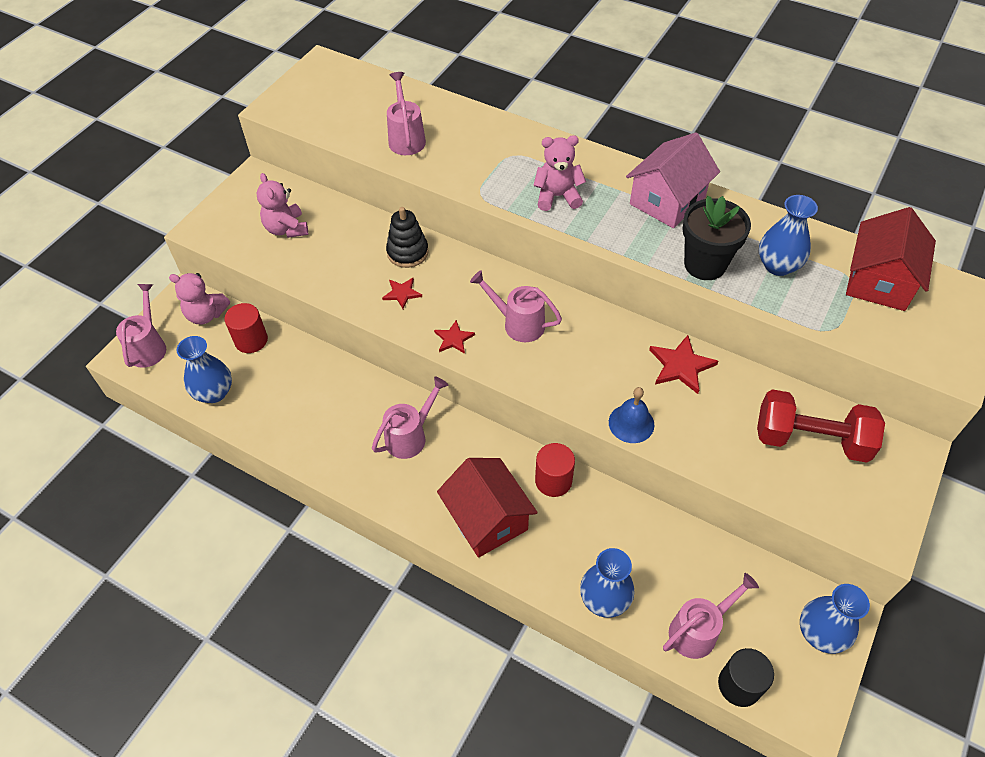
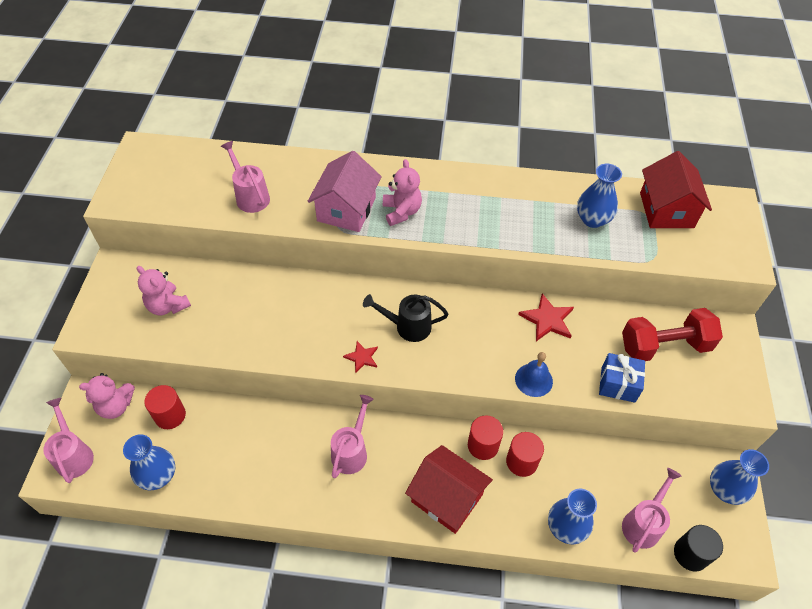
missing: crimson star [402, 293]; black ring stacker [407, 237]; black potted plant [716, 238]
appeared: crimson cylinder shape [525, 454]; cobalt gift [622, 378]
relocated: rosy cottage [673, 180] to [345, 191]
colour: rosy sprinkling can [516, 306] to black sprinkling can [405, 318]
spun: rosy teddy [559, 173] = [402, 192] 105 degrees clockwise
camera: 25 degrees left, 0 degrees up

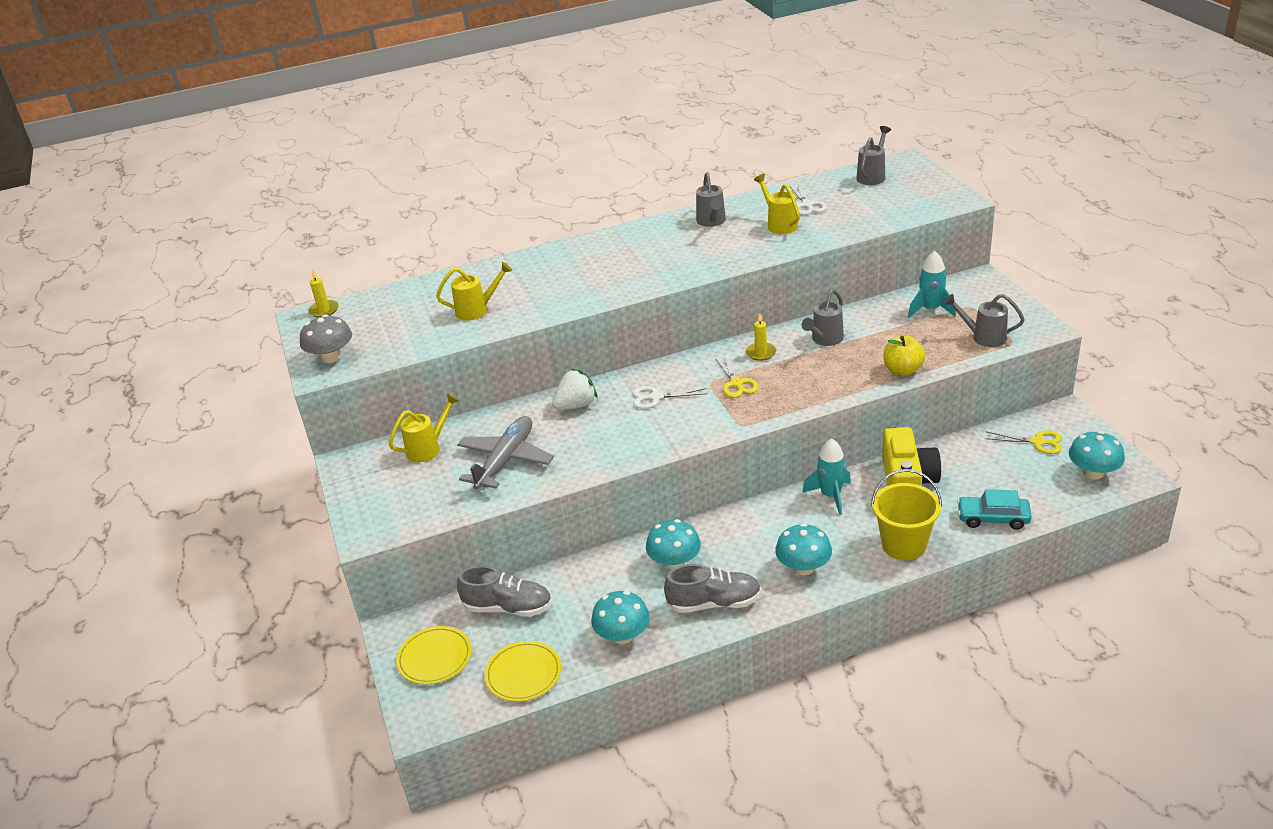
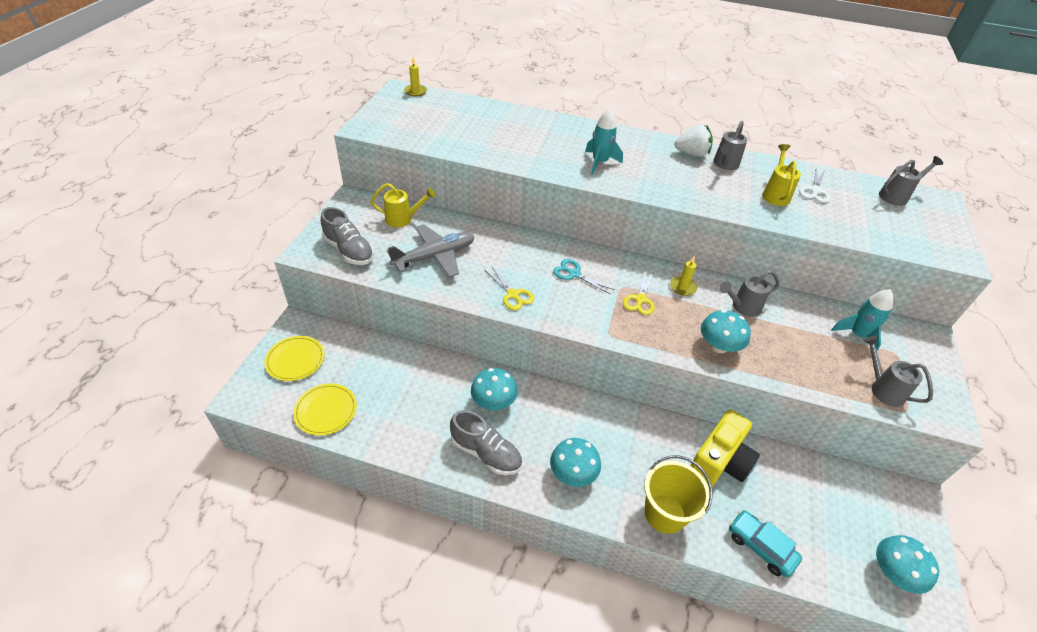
missing: gray mushroom [326, 339]; bright yellow sprinkling can [474, 291]; bright yellow apple fruit [904, 356]
relocated: gray shoe [504, 591] to [347, 236]; white strawberry [575, 389] to [693, 141]; teal mushroom [620, 617] to [726, 331]; teal toy rocket [826, 476] to [604, 141]; bright yellow shears [1023, 442] to [509, 288]
colour: white shears [670, 397] to teal shears [584, 276]
camera: 30 degrees right, 10 degrees up

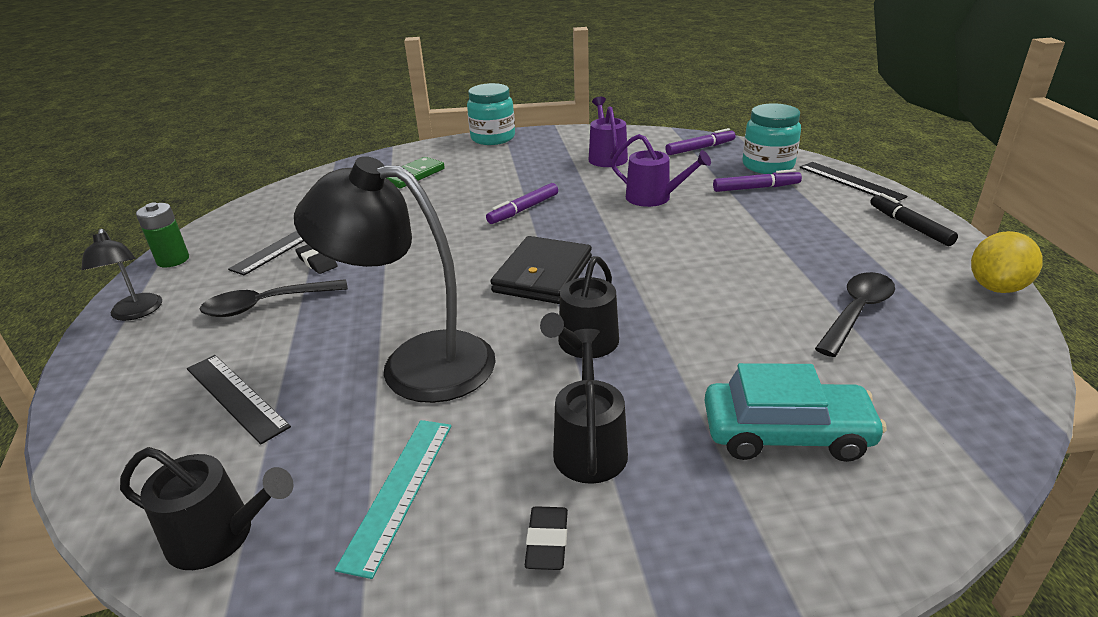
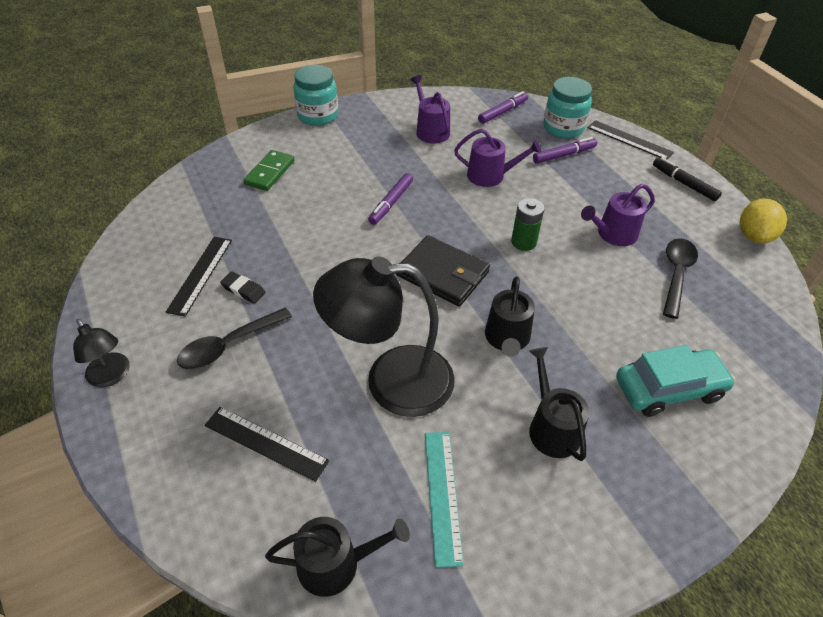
missing: black pencil eraser [546, 538]
appeared: violet sprinkling can [618, 215]
relocated: leaf-green AA battery [162, 234] to [527, 224]
spun: black billfold [541, 270] = [443, 271] 60 degrees counterclockwise
camera: 20 degrees left, 15 degrees up

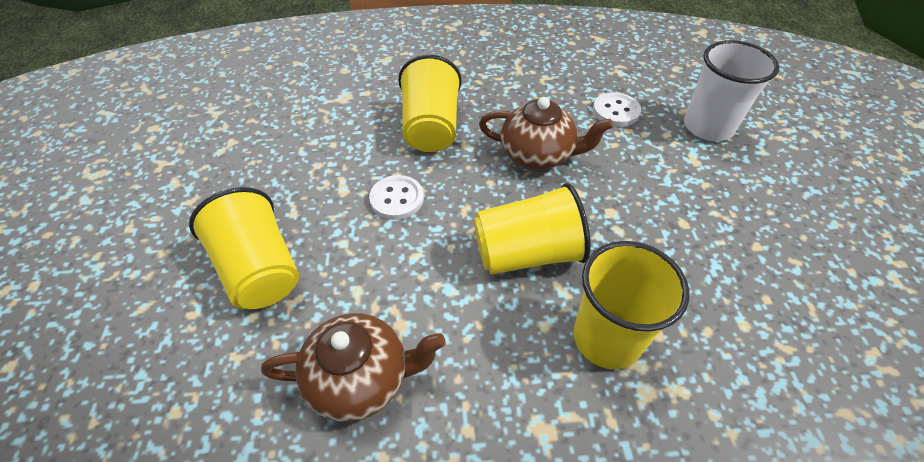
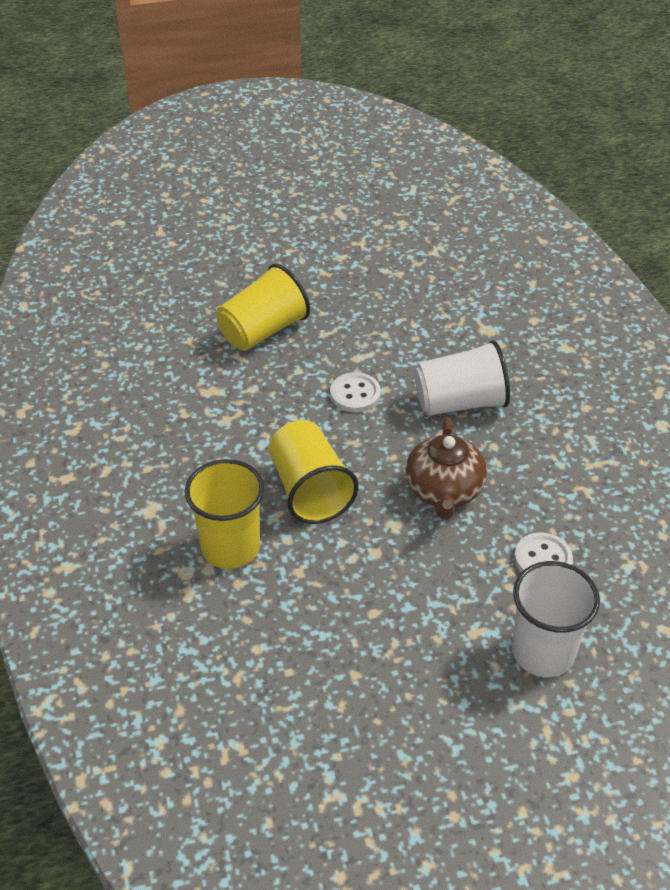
missing: dark brown china teapot [353, 367]
colour: bright yellow cup [430, 103] to white cup [462, 378]
camera: 80 degrees right, 5 degrees down

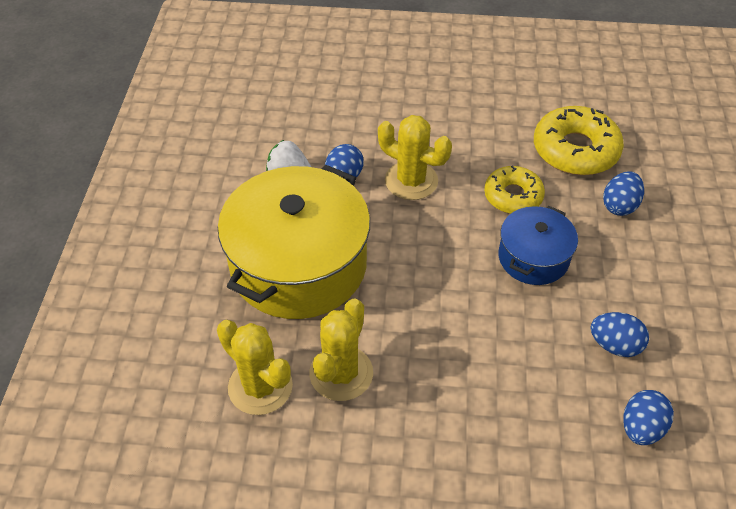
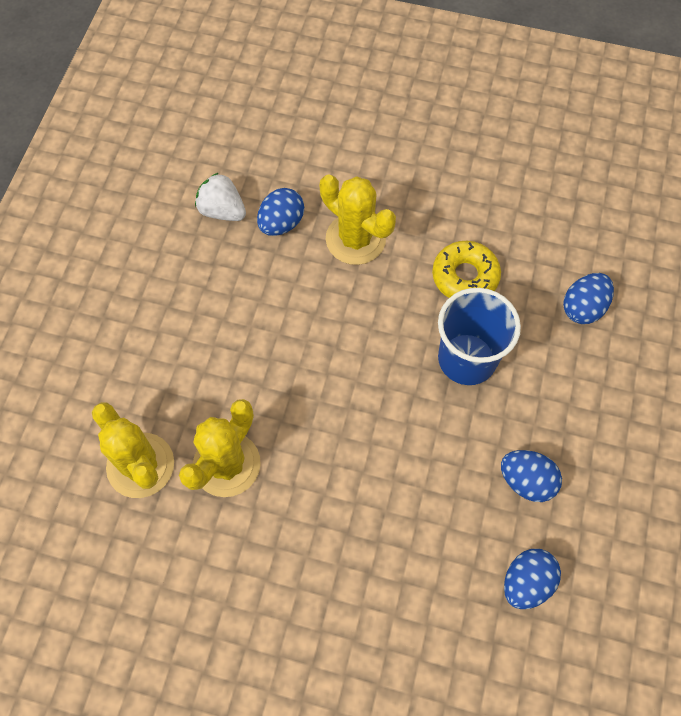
missing: bright yellow pot [294, 242]; bright yellow glazed donut [579, 140]
exchanged: cobalt pot [538, 245] to cobalt cup [479, 336]
camera: 10 degrees right, 15 degrees up

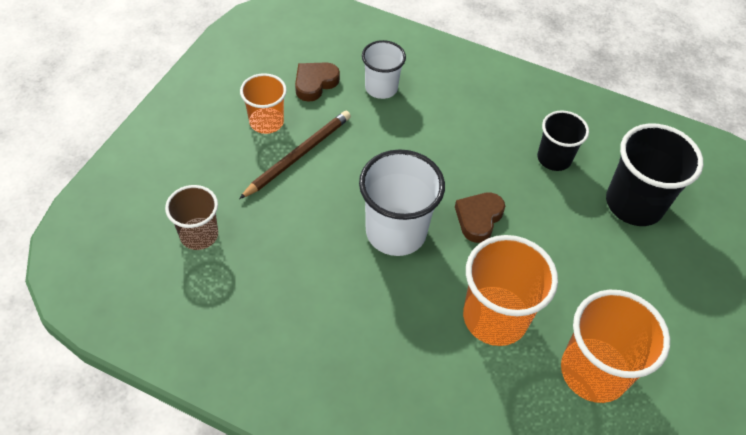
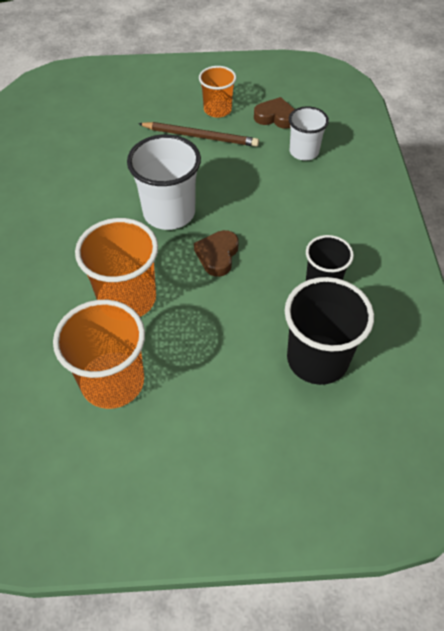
missing: dark brown cup [191, 217]
spun: dark brown heart [480, 217] = [216, 253] 75 degrees counterclockwise
camera: 65 degrees right, 0 degrees up

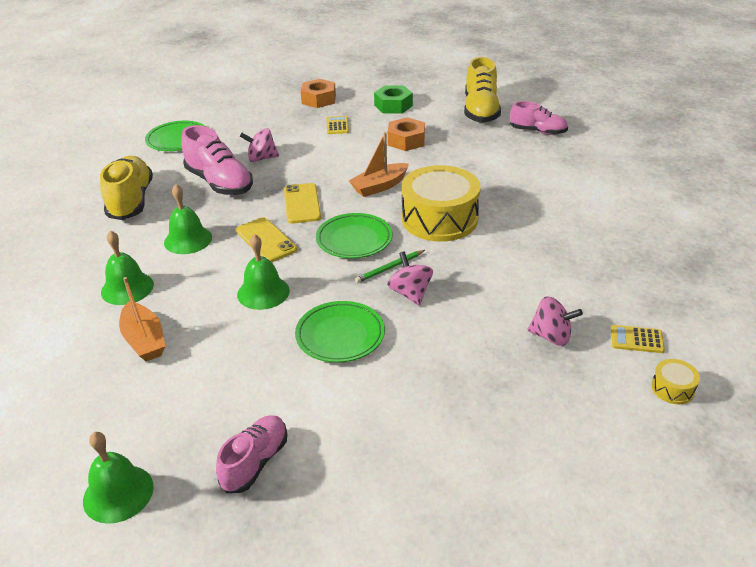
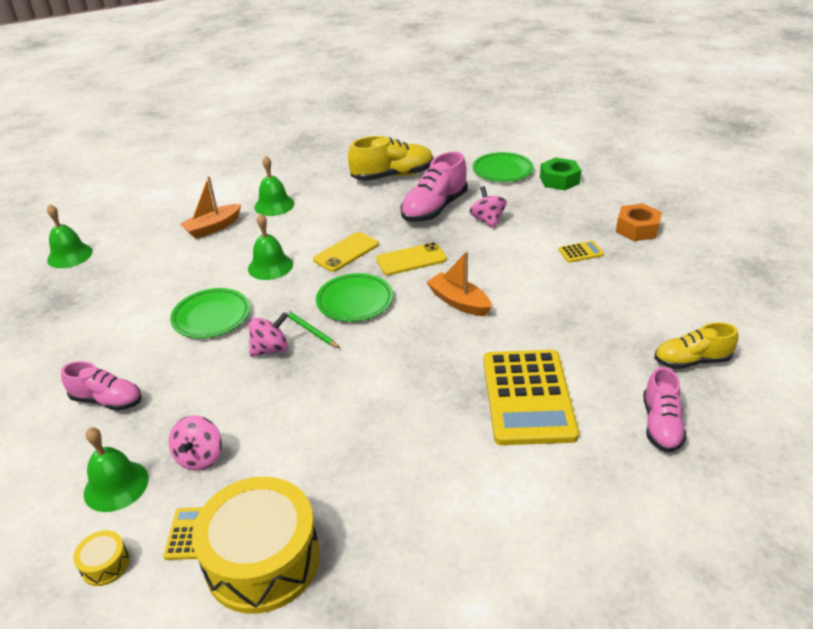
missing: orange-coloured hexagon nut [406, 134]
appeared: bright yellow adding machine [531, 397]
relocated: leaf-green bell [188, 219] to [116, 469]; rosy shoe [252, 454] to [101, 386]; leaf-green hexagon nut [393, 99] to [560, 174]; bright yellow drum [441, 203] to [256, 545]
size: bright yellow shoe [482, 90] = [696, 345] x0.64
camera: 80 degrees right, 0 degrees up

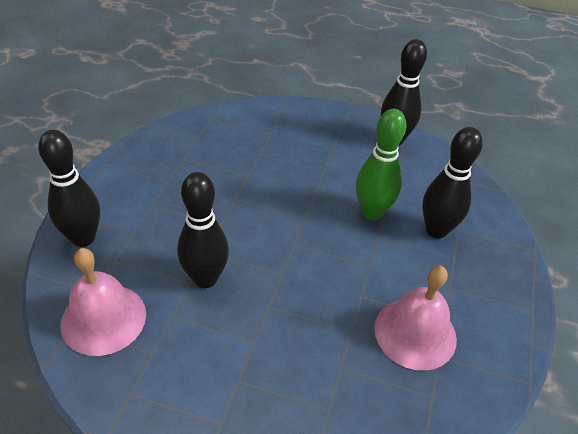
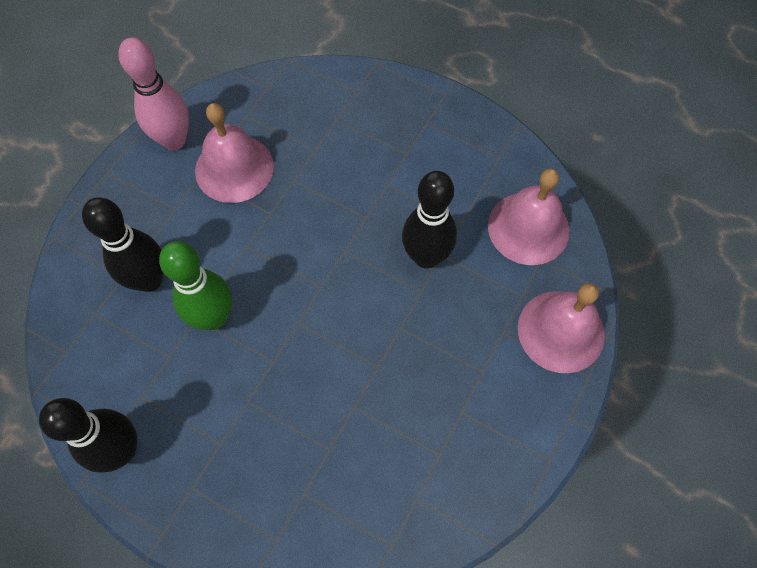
appeared: rosy bowling pin [153, 93]
exchanged: black bowling pin [69, 188] to rosy bell [561, 328]
camera: 165 degrees left, 20 degrees up

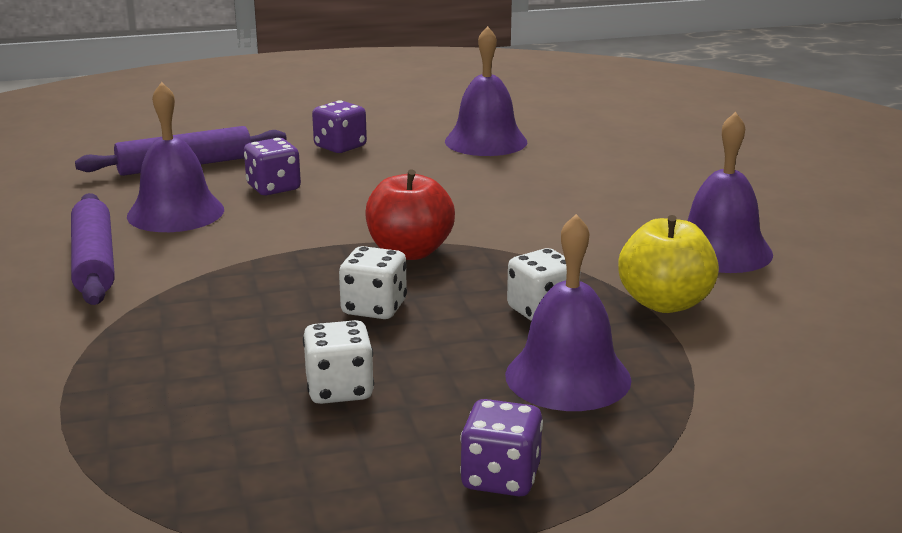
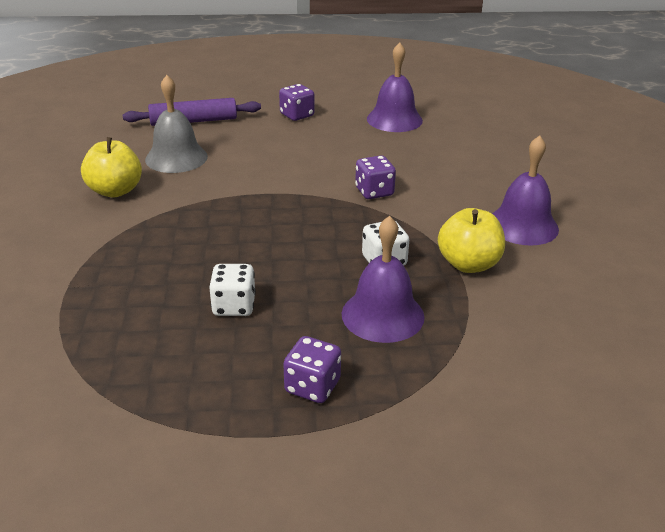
missing: white dice [373, 282]; crimson apple fruit [410, 214]
relocated: violet dice [272, 166] to [375, 177]
exchanged: violet dough roller [93, 249] to bright yellow apple fruit [111, 167]
colour: violet bell [175, 157] to gray bell [176, 124]
camera: 10 degrees right, 10 degrees up

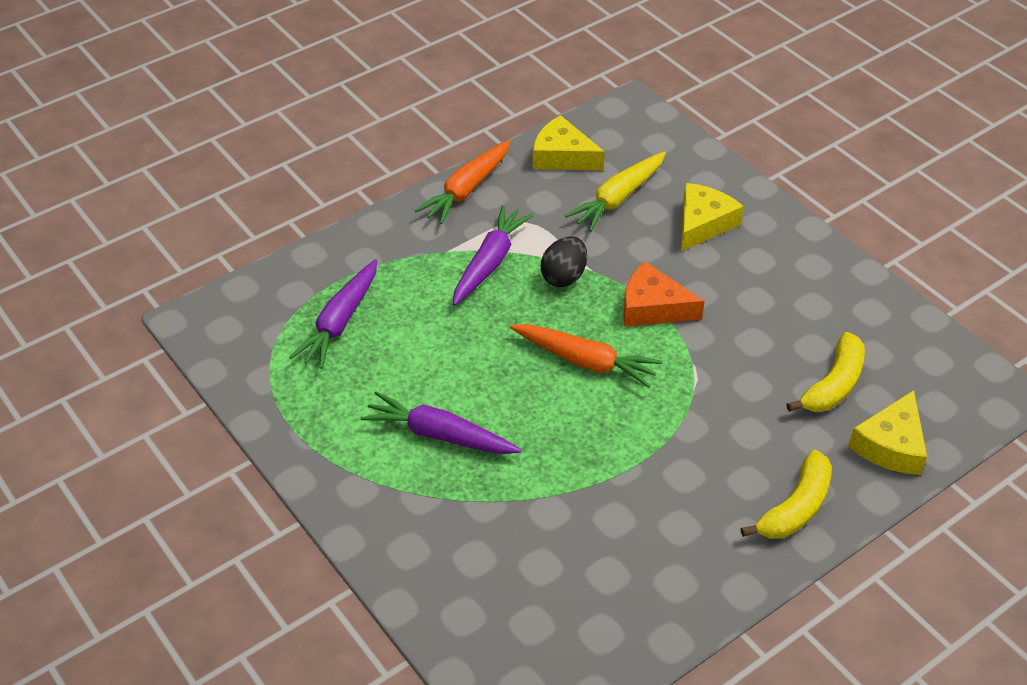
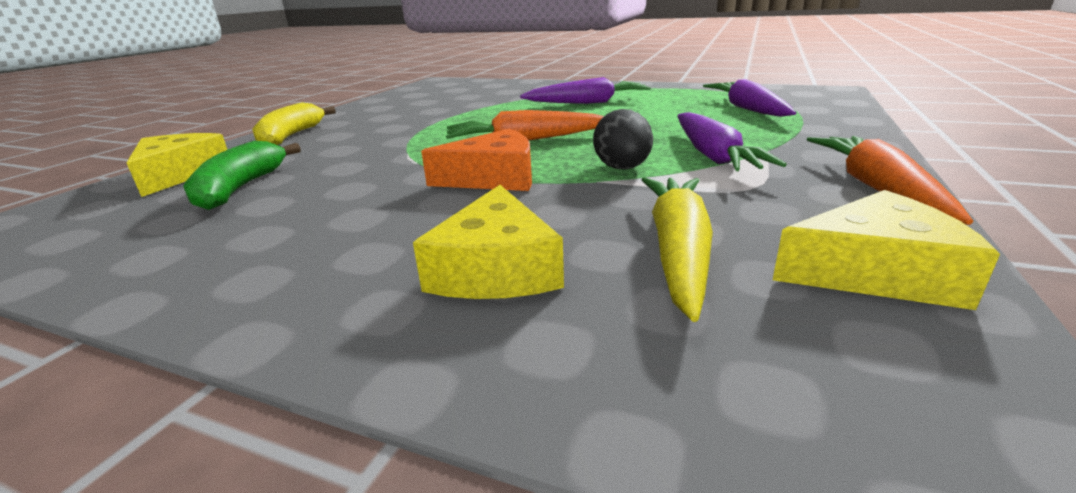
colour: bright yellow banana fruit [825, 372] to leaf-green banana fruit [242, 175]
camera: 150 degrees right, 20 degrees down

